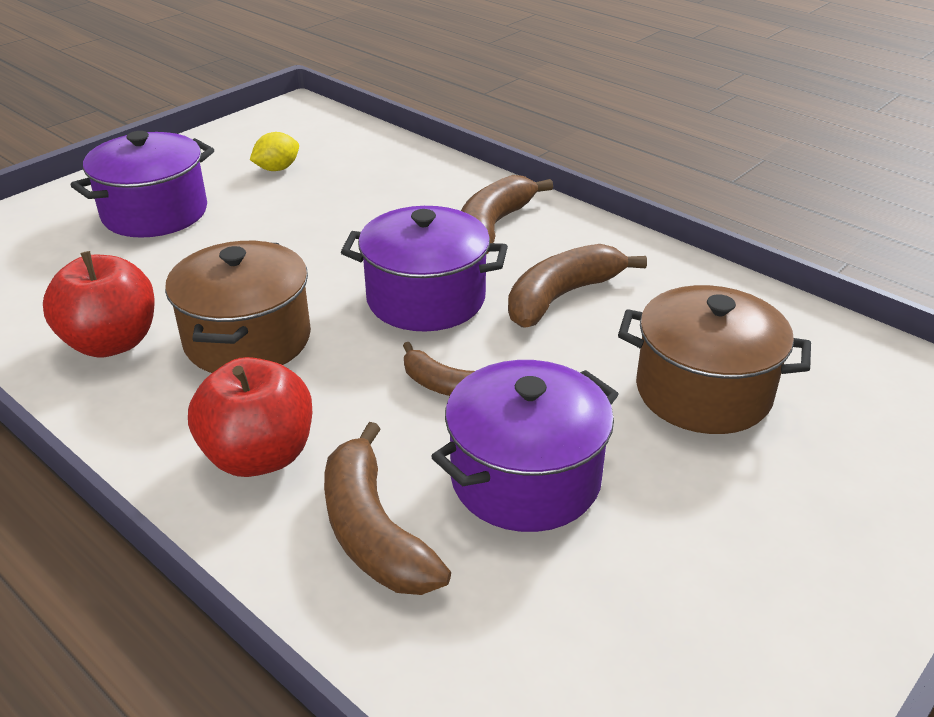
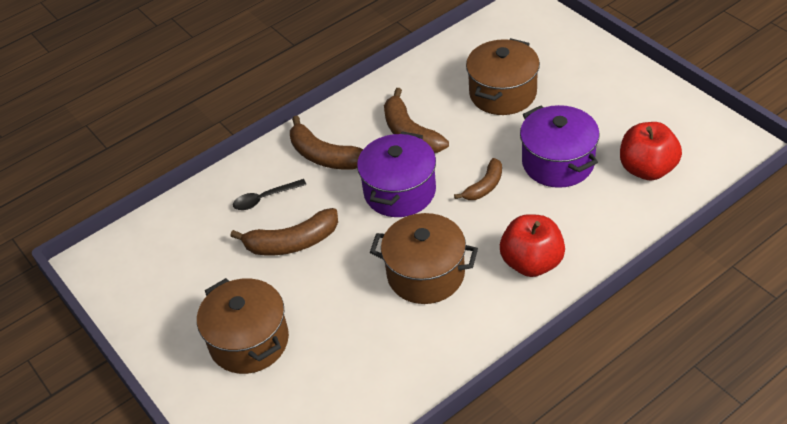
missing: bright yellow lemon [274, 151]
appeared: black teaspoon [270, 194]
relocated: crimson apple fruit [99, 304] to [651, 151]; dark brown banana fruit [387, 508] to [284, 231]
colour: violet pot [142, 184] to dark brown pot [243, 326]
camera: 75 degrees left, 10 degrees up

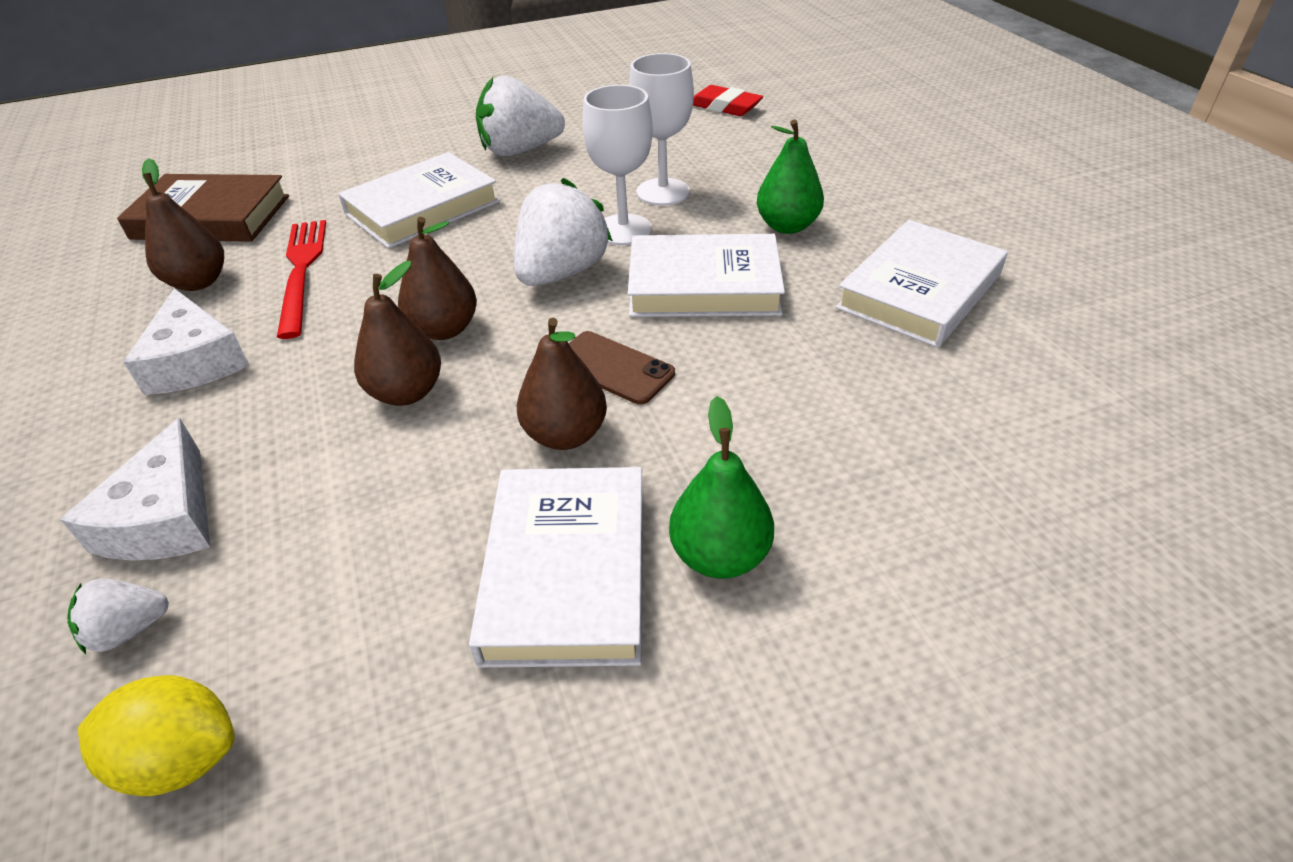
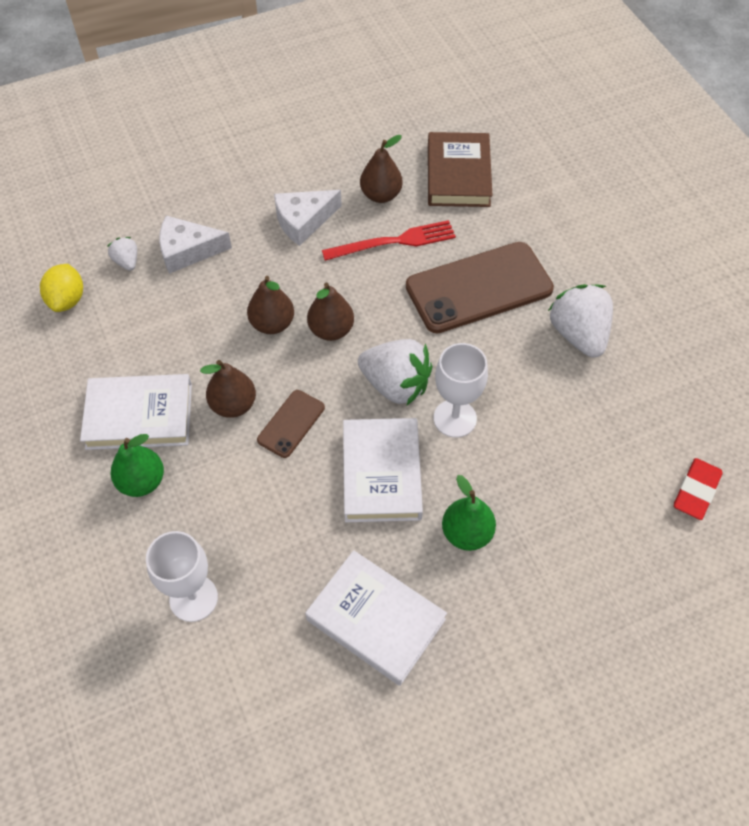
relocated: white chalice [661, 129] to [182, 576]
exchanged: white hardback [419, 200] to dark brown phone [480, 287]
camera: 85 degrees right, 15 degrees up

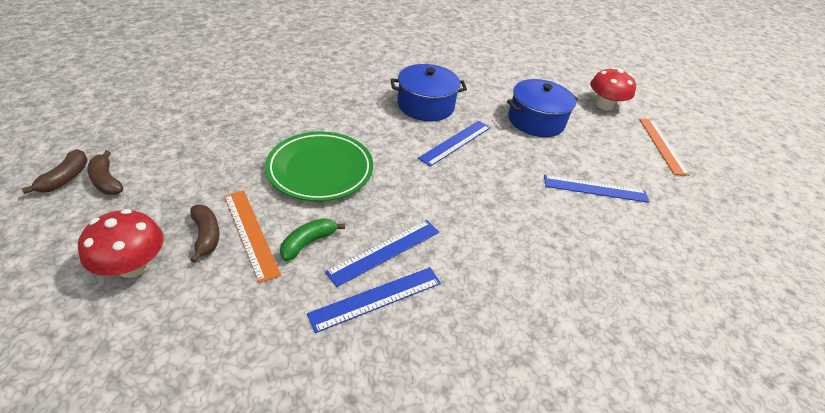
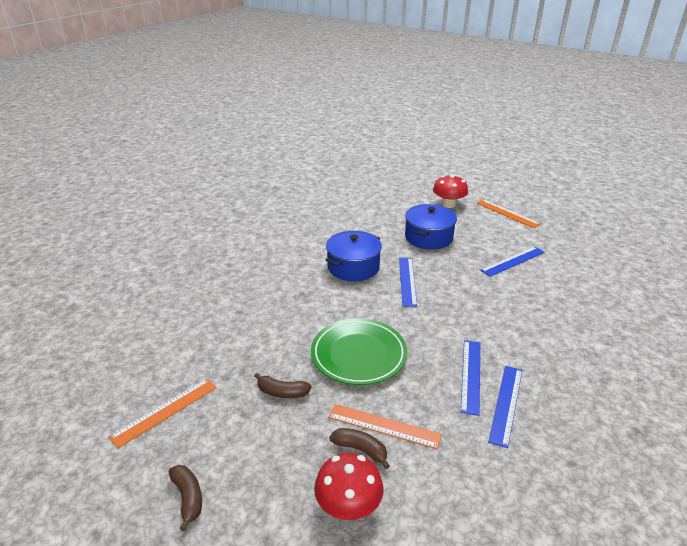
missing: leaf-green banana fruit [312, 239]
appeared: orange-coloured straightedge [163, 413]
relocated: dark brown banana fruit [105, 172] to [283, 385]
camera: 35 degrees left, 10 degrees down

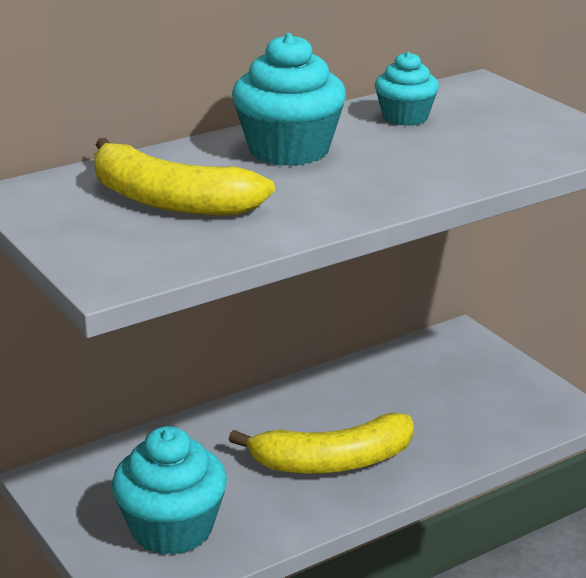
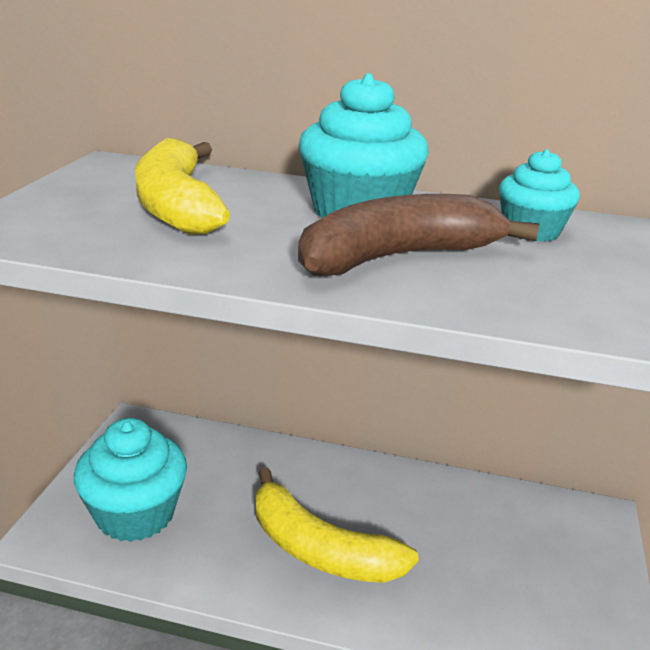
appeared: dark brown banana fruit [418, 235]
camera: 45 degrees right, 0 degrees up

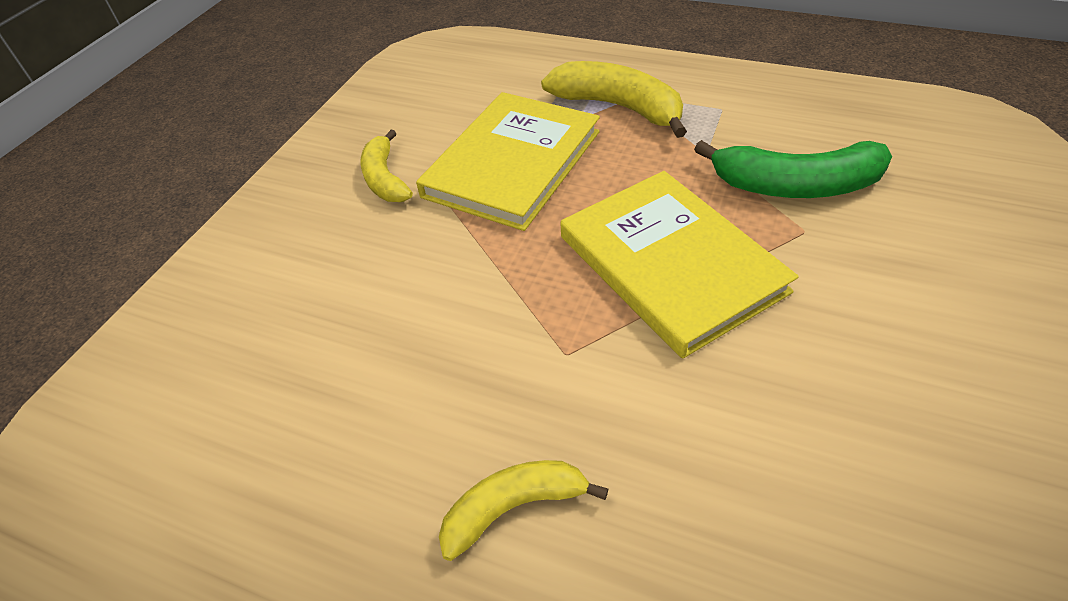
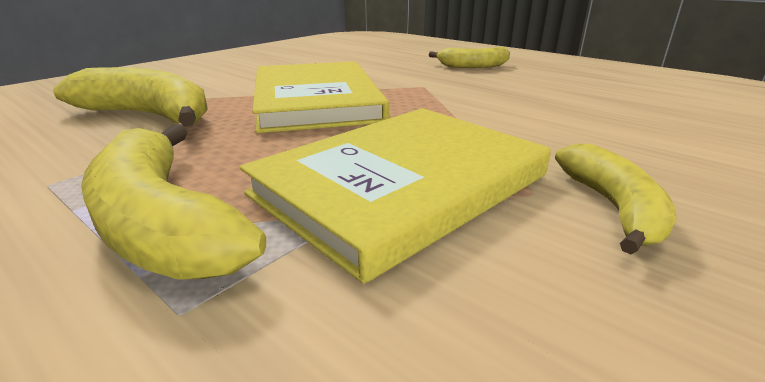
colour: leaf-green banana fruit [793, 169] to bright yellow banana fruit [130, 97]
camera: 165 degrees left, 20 degrees down

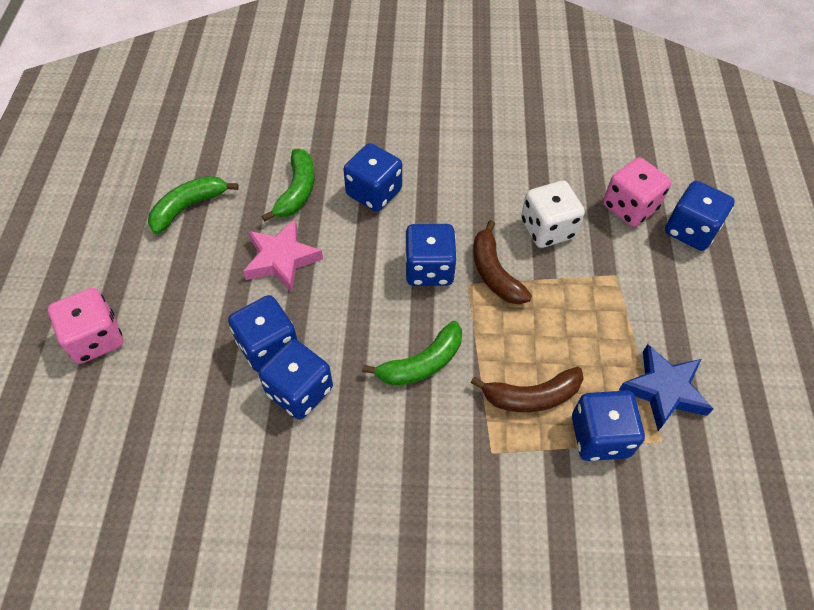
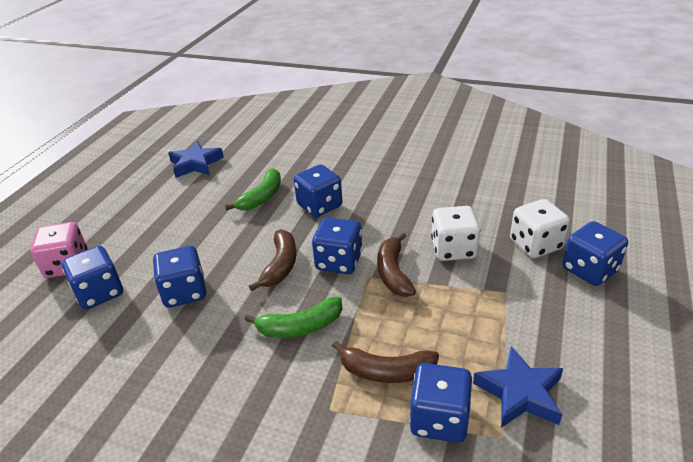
missing: leaf-green banana fruit [193, 205]; rosy star [283, 256]
appeared: cobalt star [196, 159]; dark brown banana fruit [272, 260]
relocated: cobalt dice [296, 379] to [92, 278]
colour: rosy dice [637, 192] to white dice [540, 228]
camera: 20 degrees right, 20 degrees down

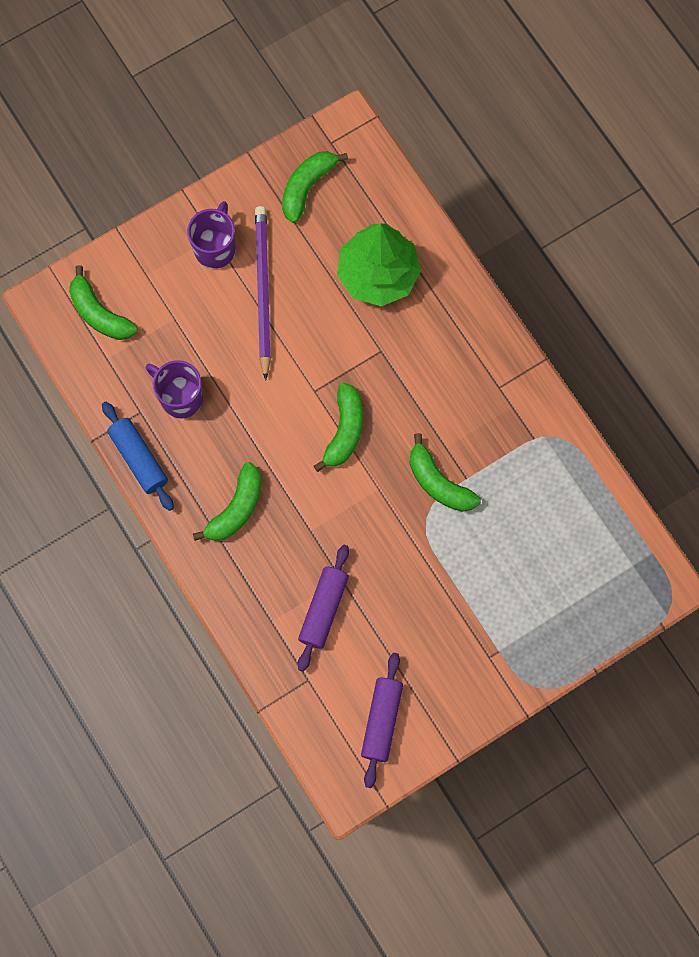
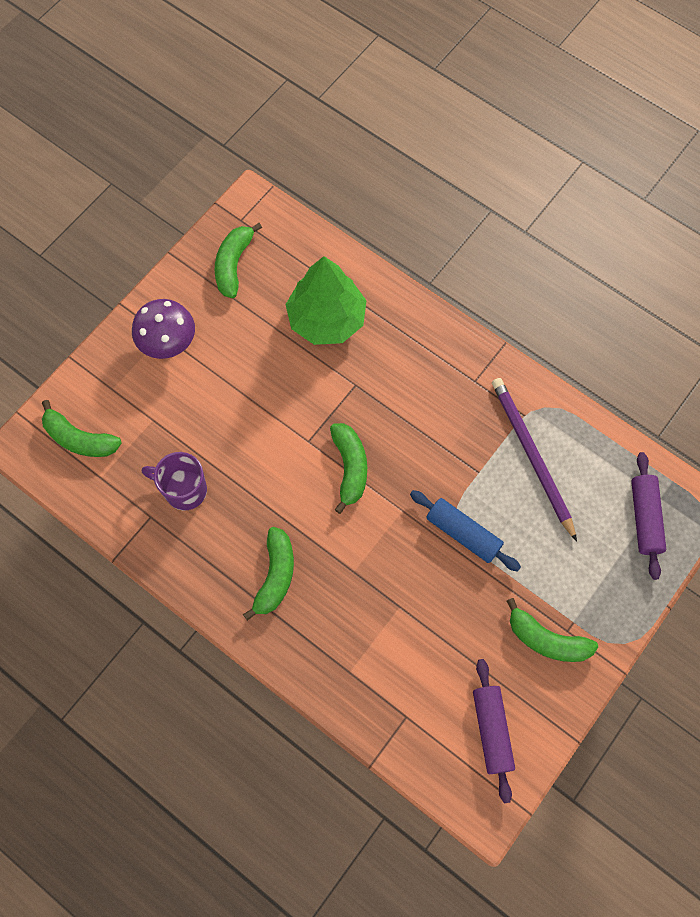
relocated: cobalt dough roller [138, 456] to [465, 531]; violet pencil [263, 293] to [534, 459]; violet dough roller [323, 608] to [648, 516]; leaf-green banana fruit [445, 472] to [552, 630]
exchanged: violet coffee mug [211, 235] to violet mushroom [163, 329]
camera: 20 degrees left, 5 degrees down

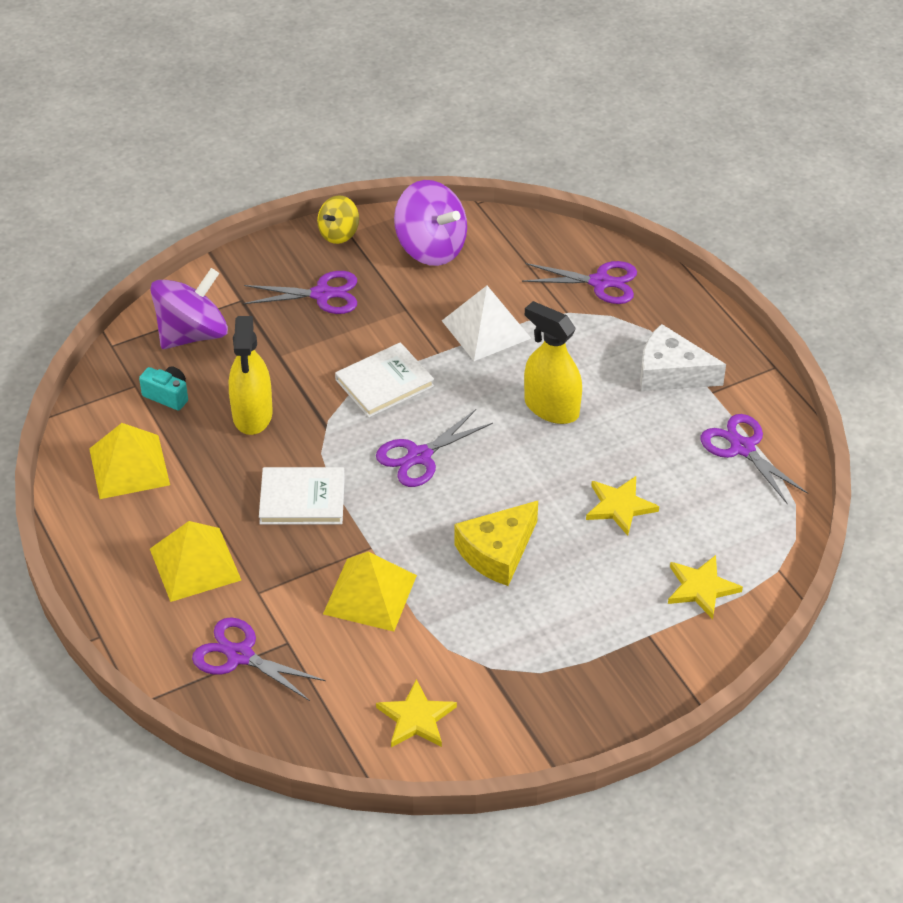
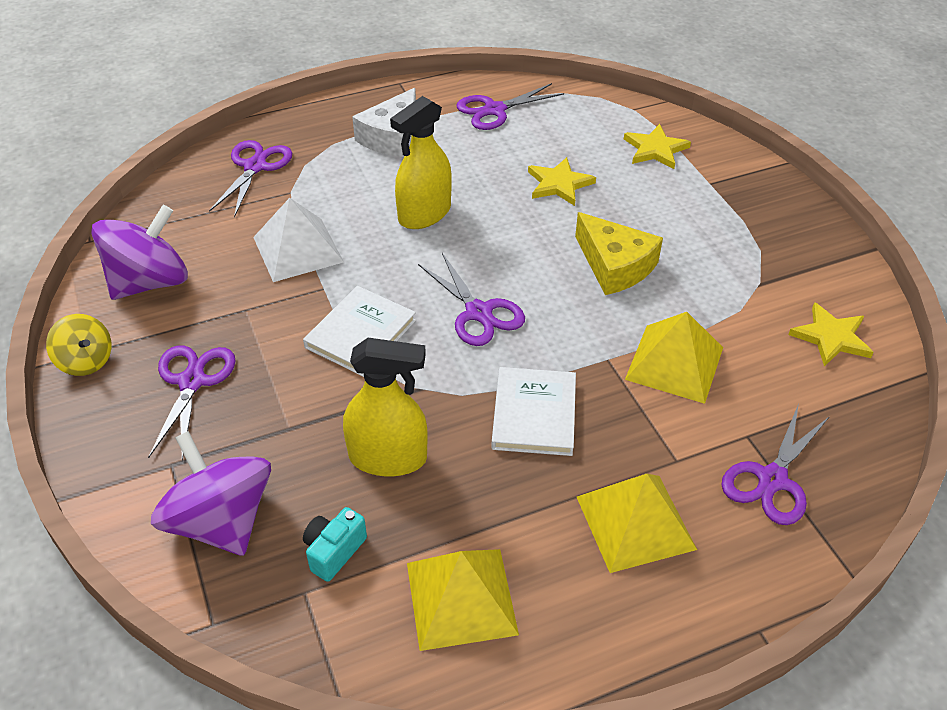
spun: white hardback [384, 380] = [359, 331] 60 degrees clockwise
camera: 85 degrees left, 0 degrees up

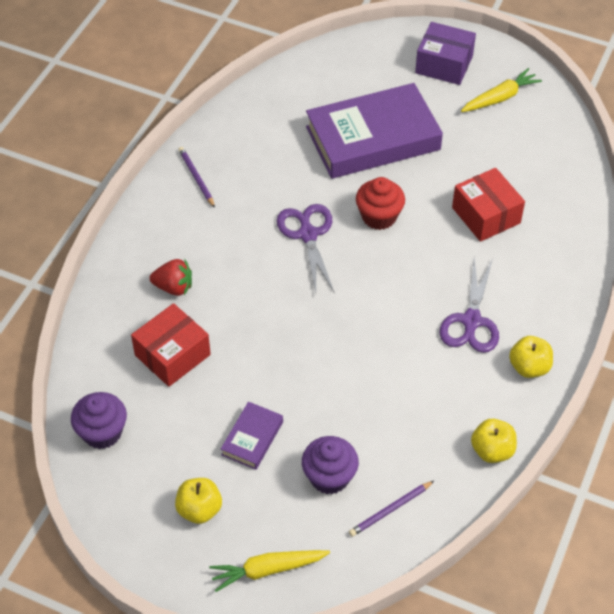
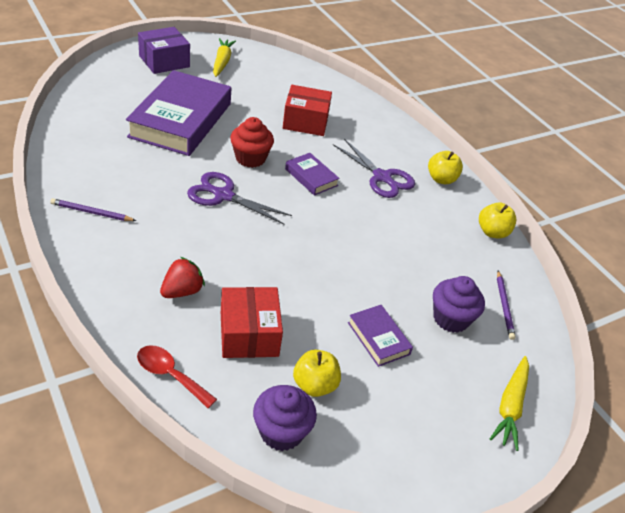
appeared: crimson teaspoon [177, 376]; violet hardback [312, 174]
relocated: bright yellow apple fruit [198, 501] to [317, 373]
camera: 60 degrees left, 10 degrees down

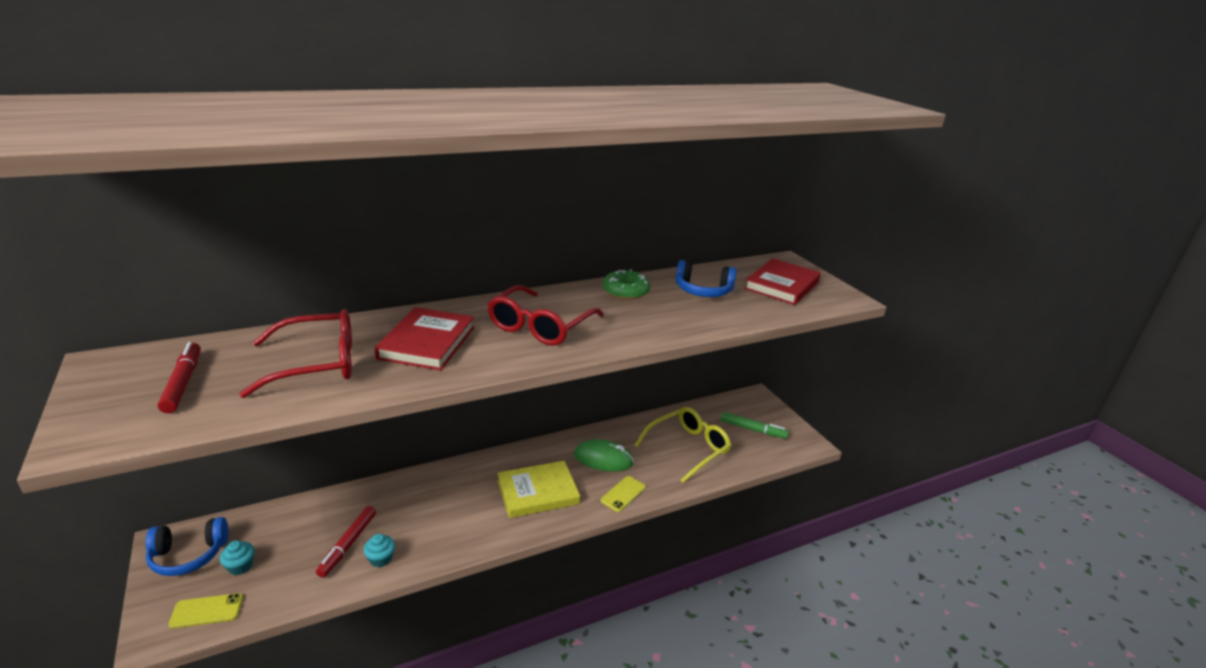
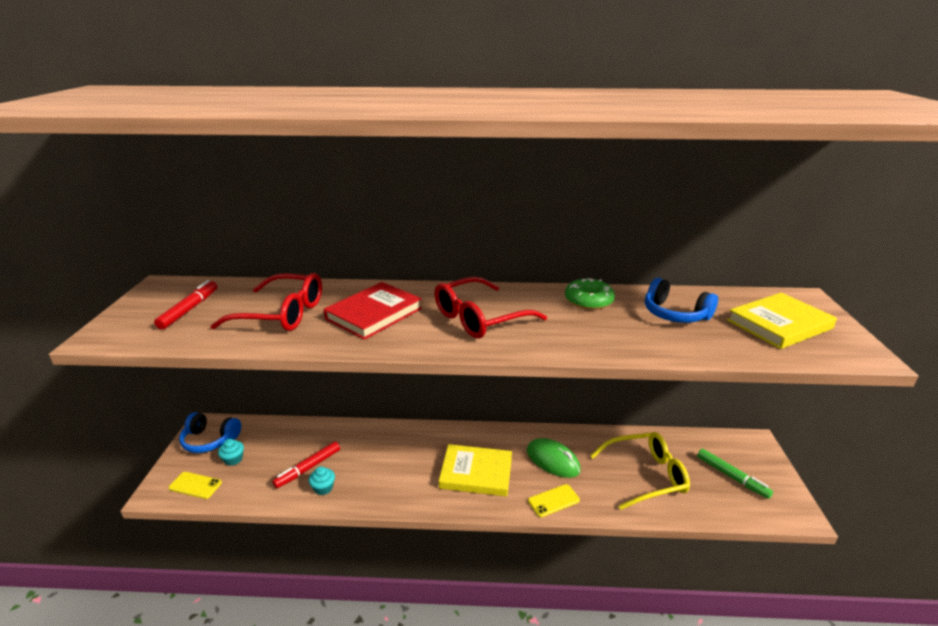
colour: crimson hardback [782, 281] to bright yellow hardback [782, 321]
camera: 30 degrees right, 0 degrees up

